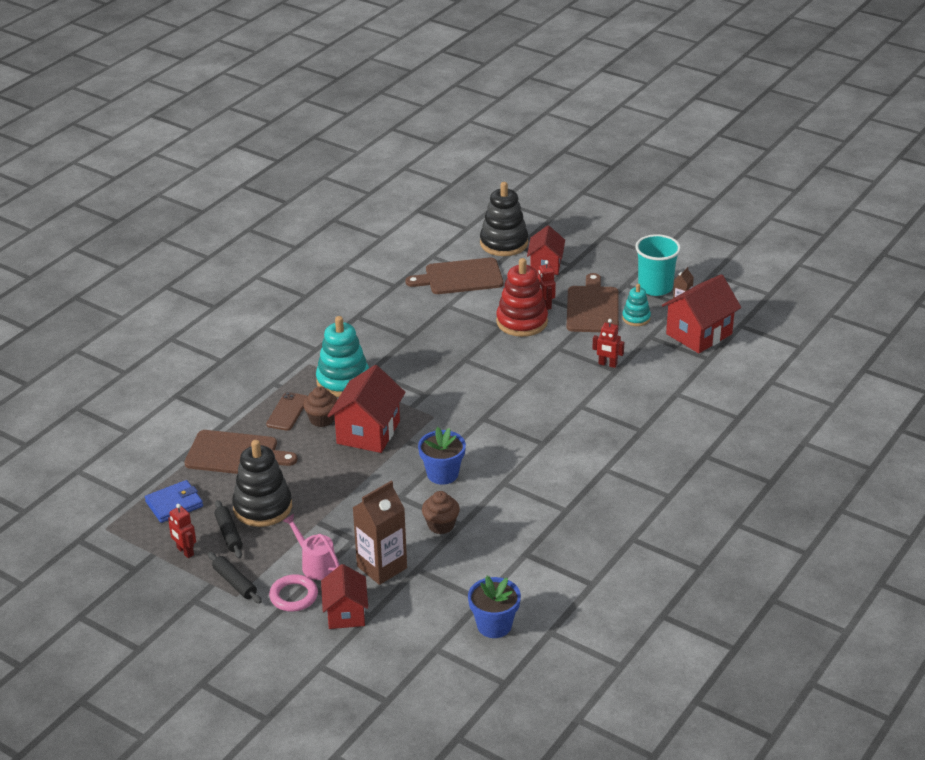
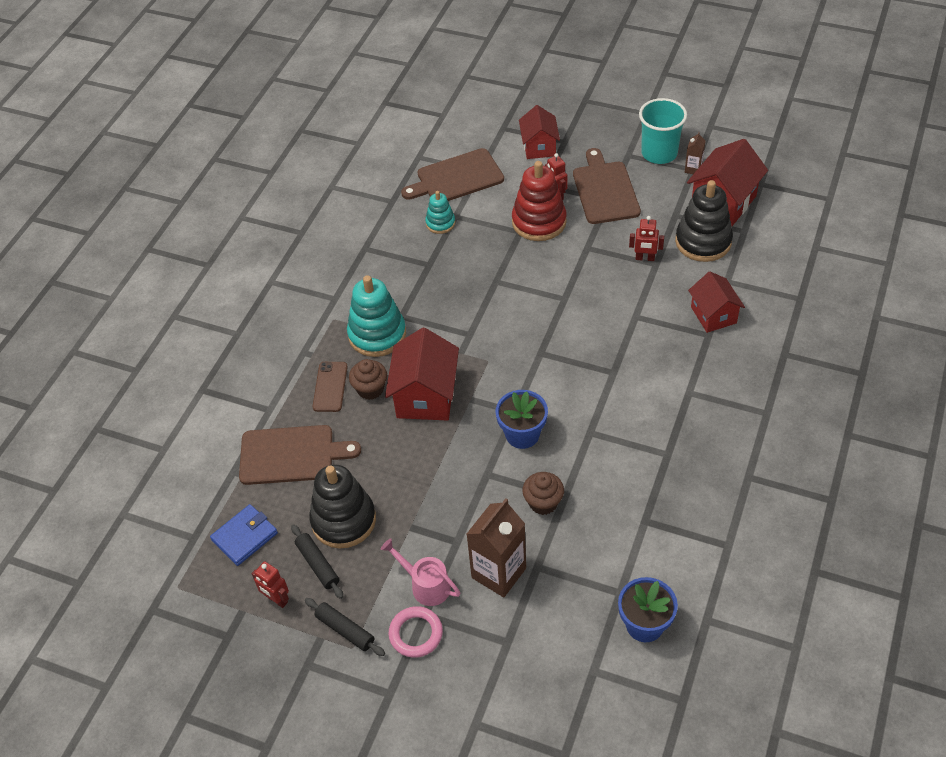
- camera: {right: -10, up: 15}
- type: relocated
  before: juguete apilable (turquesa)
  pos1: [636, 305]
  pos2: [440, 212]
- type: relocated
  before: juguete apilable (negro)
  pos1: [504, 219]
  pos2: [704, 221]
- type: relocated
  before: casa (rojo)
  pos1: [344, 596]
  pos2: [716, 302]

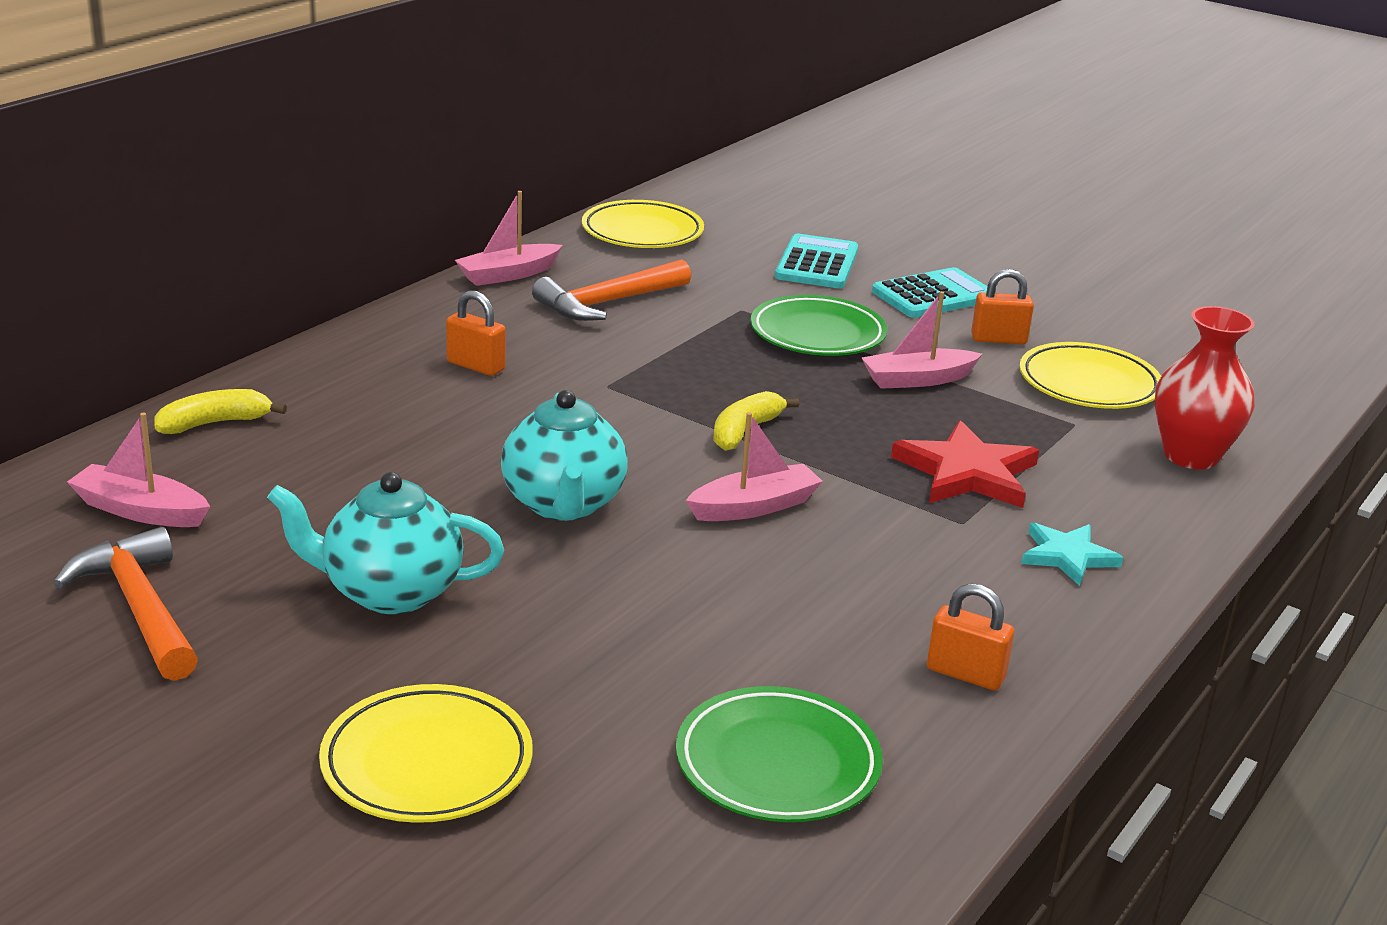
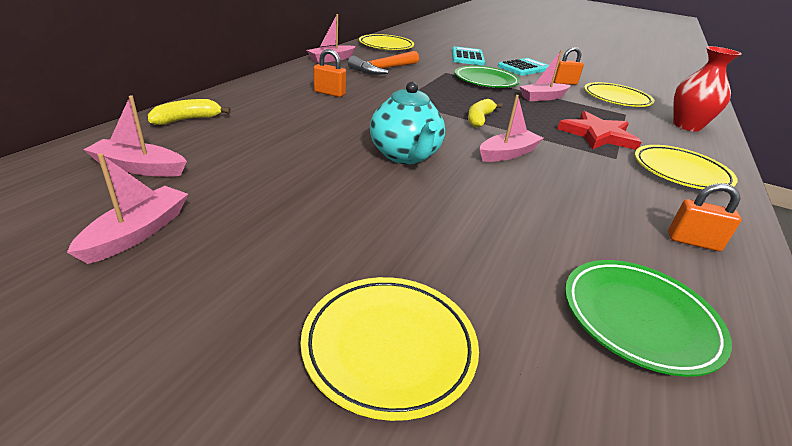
- camera: {right: -10, up: 5}
- type: exchanged
  before: martillo (naranja)
  after: barco (rosa)
  pos1: [125, 604]
  pos2: [127, 208]
- type: exchanged
  before: estrella (turquesa)
  after: plato (amarillo)
  pos1: [1072, 554]
  pos2: [686, 167]
- type: missing
  before: tetera (turquesa)
  pos1: [385, 543]

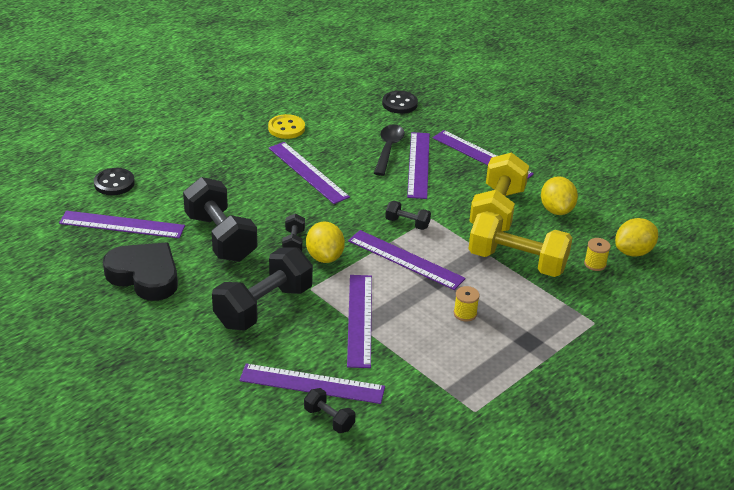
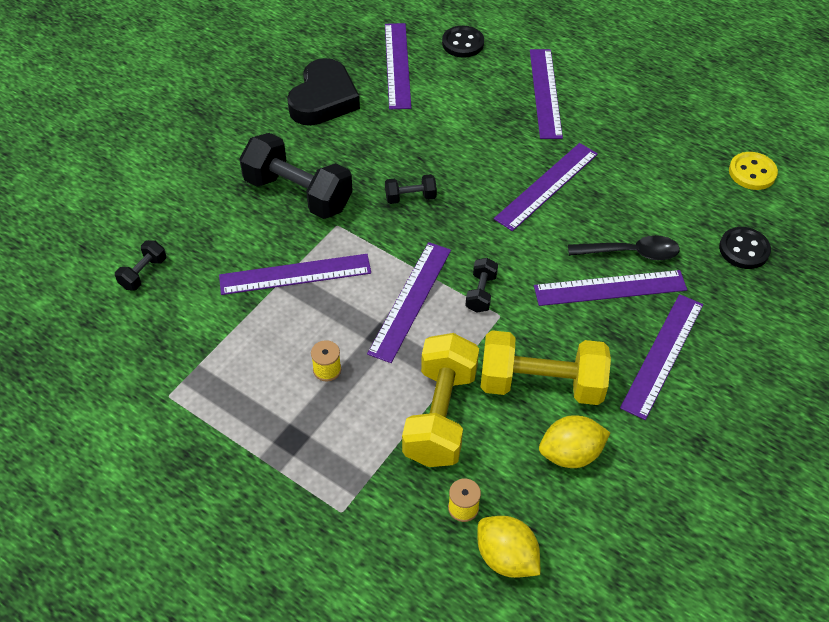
- camera: {right: 80, up: 15}
- type: relocated
  before: regla (morado)
  pos1: [312, 383]
  pos2: [546, 94]
- type: relocated
  before: botón (amarillo)
  pos1: [286, 126]
  pos2: [753, 171]
- type: missing
  before: mancuerna (negro)
  pos1: [220, 219]
- type: missing
  before: limón (amarillo)
  pos1: [325, 242]

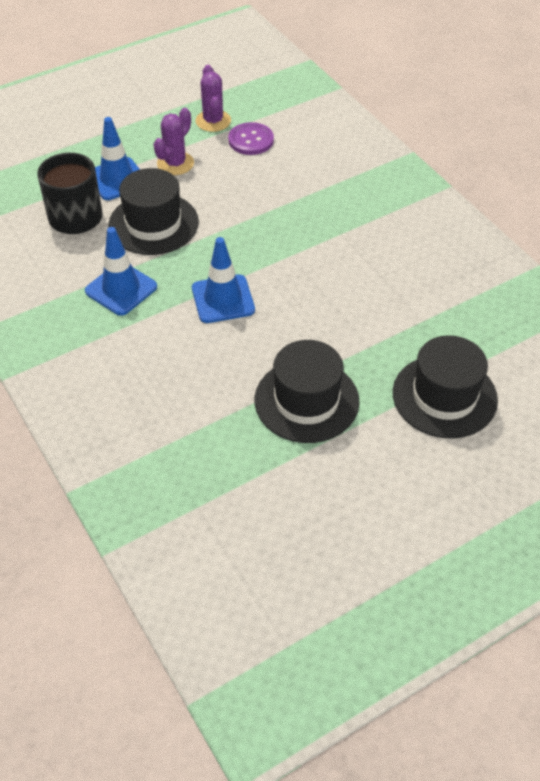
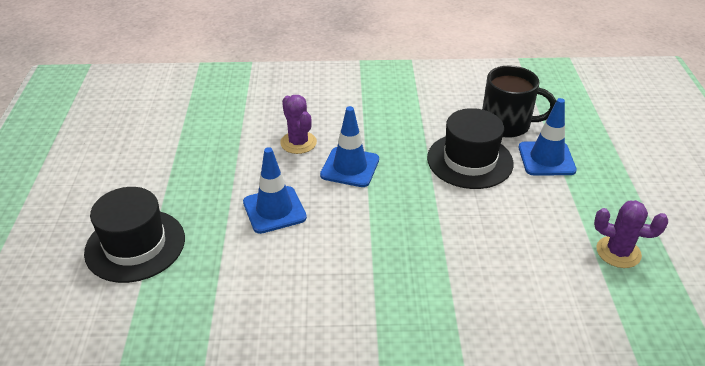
- camera: {right: 120, up: -10}
- type: relocated
  before: cono de tráfico (azul)
  pos1: [121, 271]
  pos2: [275, 190]
- type: relocated
  before: cactus (morado)
  pos1: [174, 141]
  pos2: [298, 124]
- type: missing
  before: botón (morado)
  pos1: [251, 138]
- type: missing
  before: sombrero (negro)
  pos1: [307, 391]

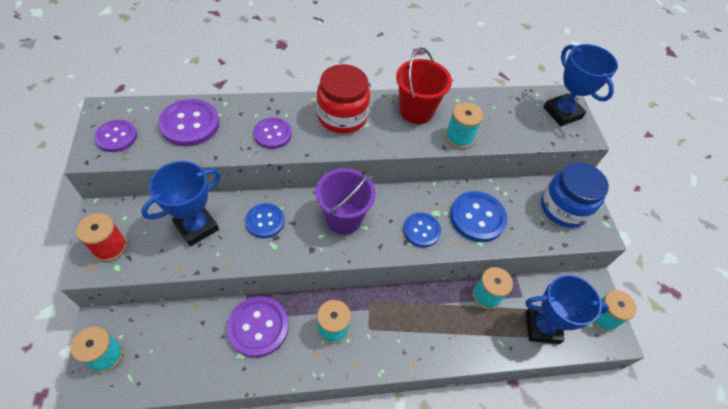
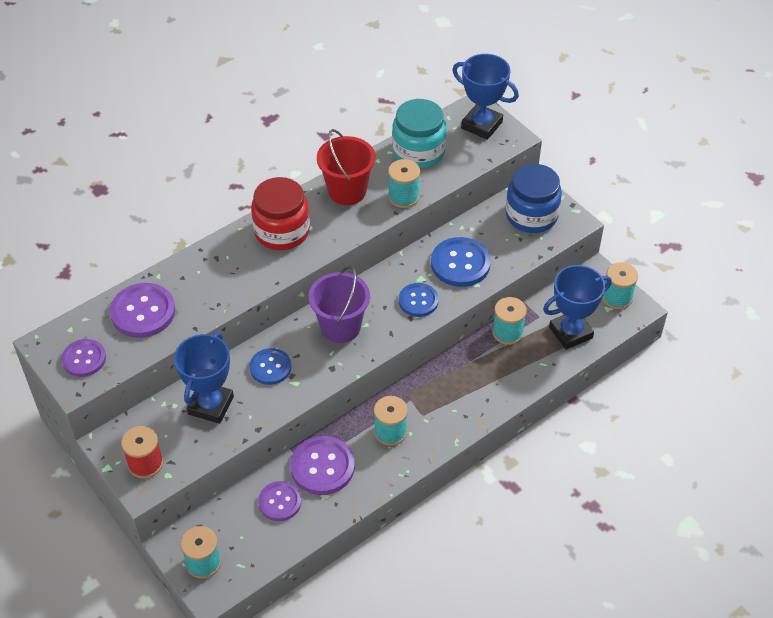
- camera: {right: -25, up: -5}
- type: relocated
  before: botón (morado)
  pos1: [272, 133]
  pos2: [280, 501]
- type: appeared
  after: tarro (turquesa)
  pos2: [419, 133]

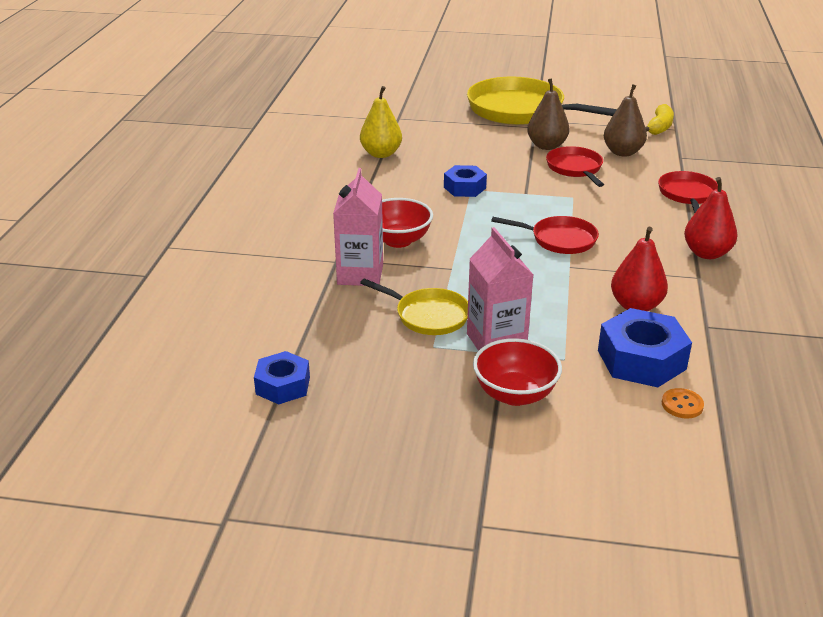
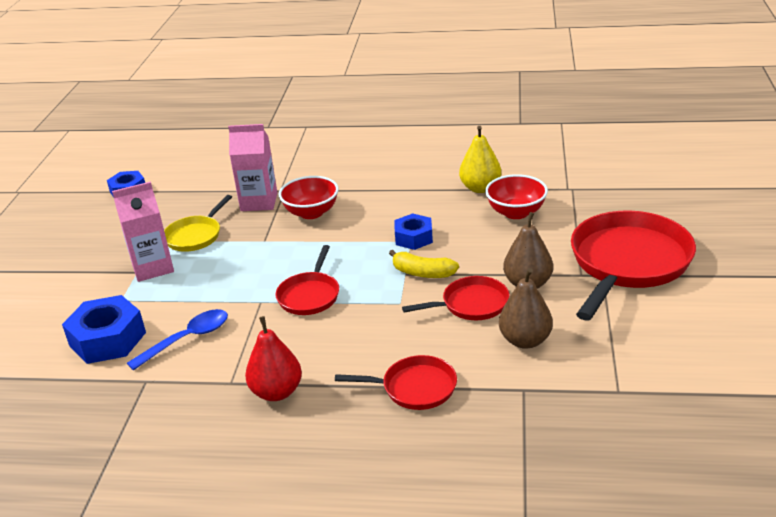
- camera: {right: 90, up: 0}
- type: exchanged
  before: pera (rojo)
  after: cuchara (azul)
  pos1: [639, 269]
  pos2: [177, 339]
- type: relocated
  before: plátano (amarillo)
  pos1: [659, 119]
  pos2: [424, 264]
- type: relocated
  before: cuenco (rojo)
  pos1: [517, 372]
  pos2: [516, 196]
- type: colour
  before: sartén (amarillo)
  after: sartén (rojo)
  pos1: [542, 101]
  pos2: [633, 266]
- type: missing
  before: botón (naranja)
  pos1: [683, 403]

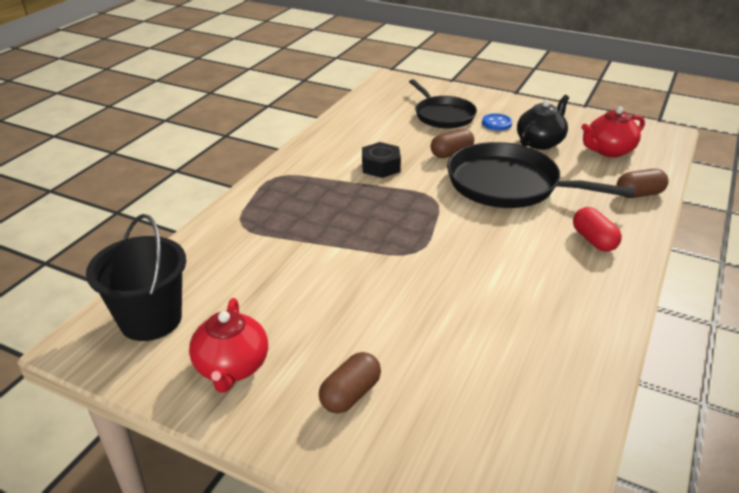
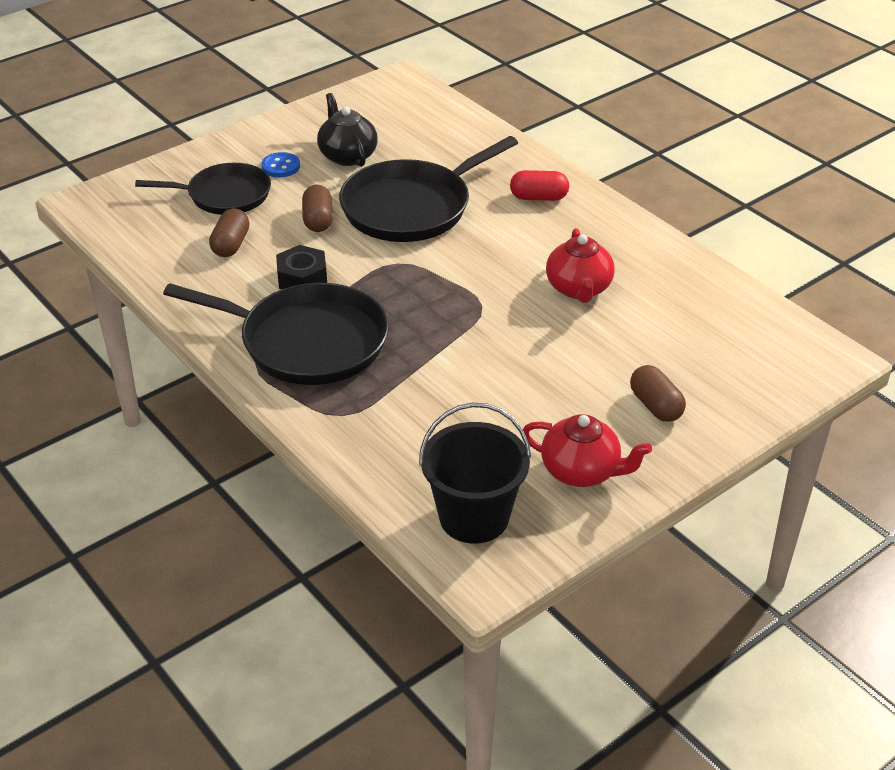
- camera: {right: -65, up: 5}
- type: appeared
  after: sartén (negro)
  pos2: [276, 334]
- type: relocated
  before: cápsula (marrón)
  pos1: [643, 183]
  pos2: [229, 233]
- type: relocated
  before: tetera (rojo)
  pos1: [613, 132]
  pos2: [580, 265]

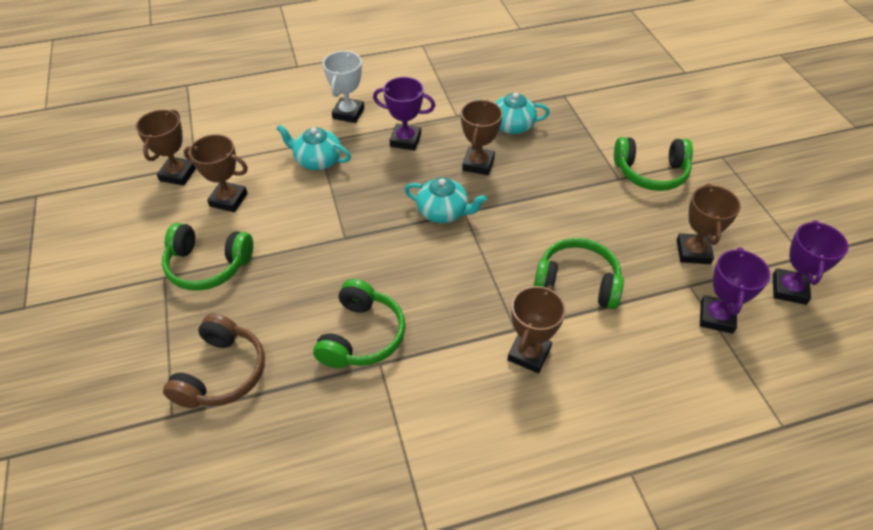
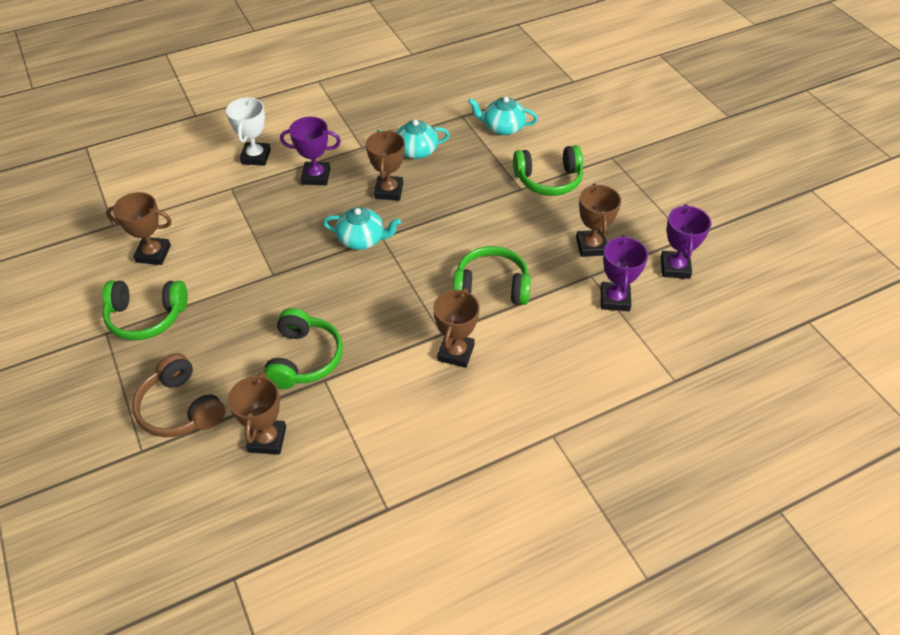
- camera: {right: -10, up: 0}
- type: spun
  before: auriculares (marrón)
  pos1: [214, 360]
  pos2: [178, 395]
  turn: 135
- type: relocated
  before: trofeo (marrón)
  pos1: [166, 147]
  pos2: [257, 413]
- type: relocated
  before: tetera (turquesa)
  pos1: [313, 147]
  pos2: [503, 115]

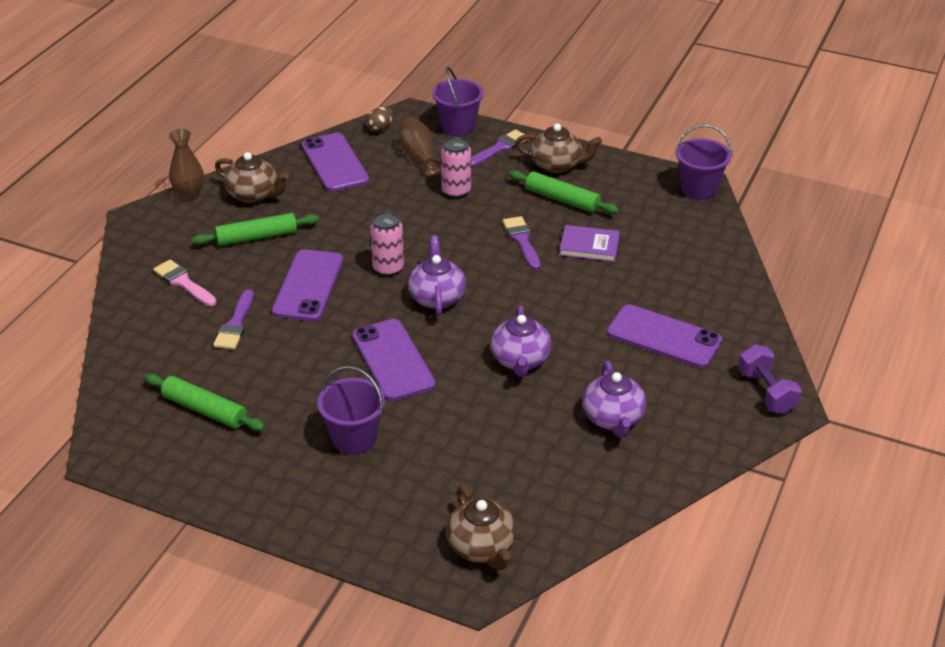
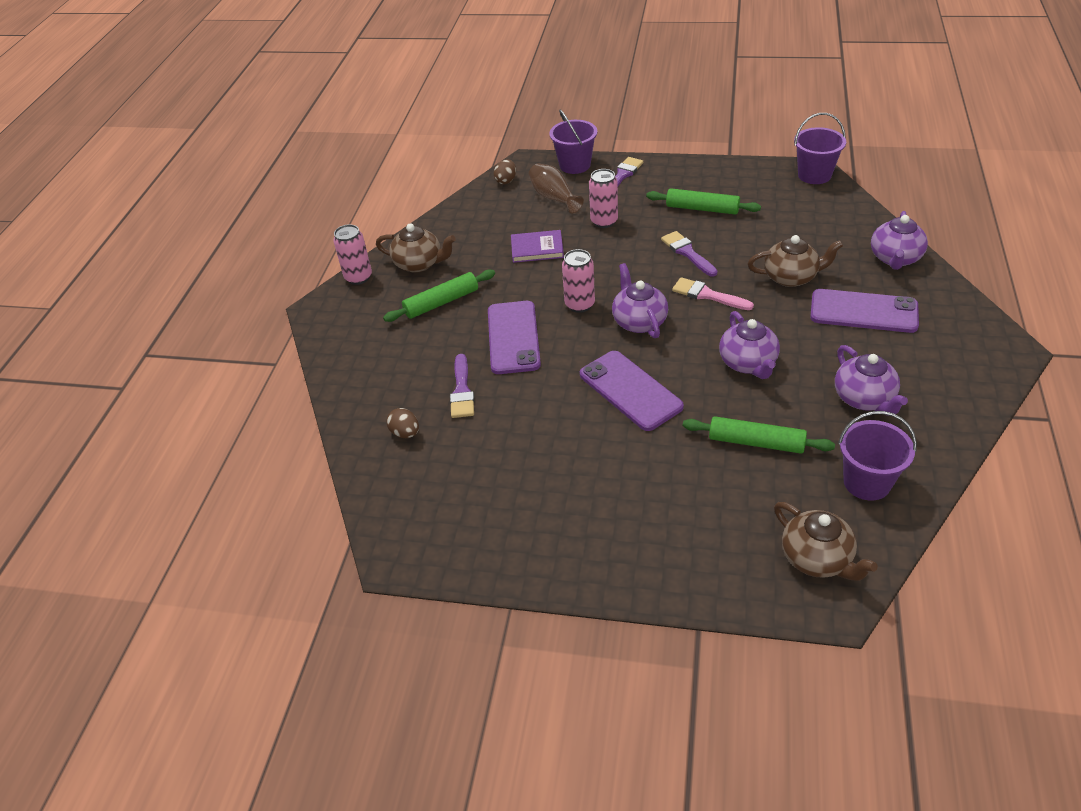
- camera: {right: -10, up: 5}
- type: exchanged
  before: florero (marrón)
  after: lata (rosa)
  pos1: [186, 165]
  pos2: [352, 254]
- type: appeared
  after: huevo (marrón)
  pos2: [402, 423]
- type: relocated
  before: libro (morado)
  pos1: [589, 243]
  pos2: [537, 246]
- type: relocated
  before: pincel (rosa)
  pos1: [184, 283]
  pos2: [713, 293]
- type: relocated
  before: rodillo (verde)
  pos1: [205, 402]
  pos2: [759, 435]
- type: relocated
  before: tetera (marrón)
  pos1: [558, 148]
  pos2: [795, 261]
- type: relocated
  before: balde (morado)
  pos1: [351, 410]
  pos2: [877, 456]
- type: appeared
  after: tetera (morado)
  pos2: [899, 240]
- type: missing
  before: móvil (morado)
  pos1: [335, 162]
- type: missing
  before: mancuerna (morado)
  pos1: [770, 379]

